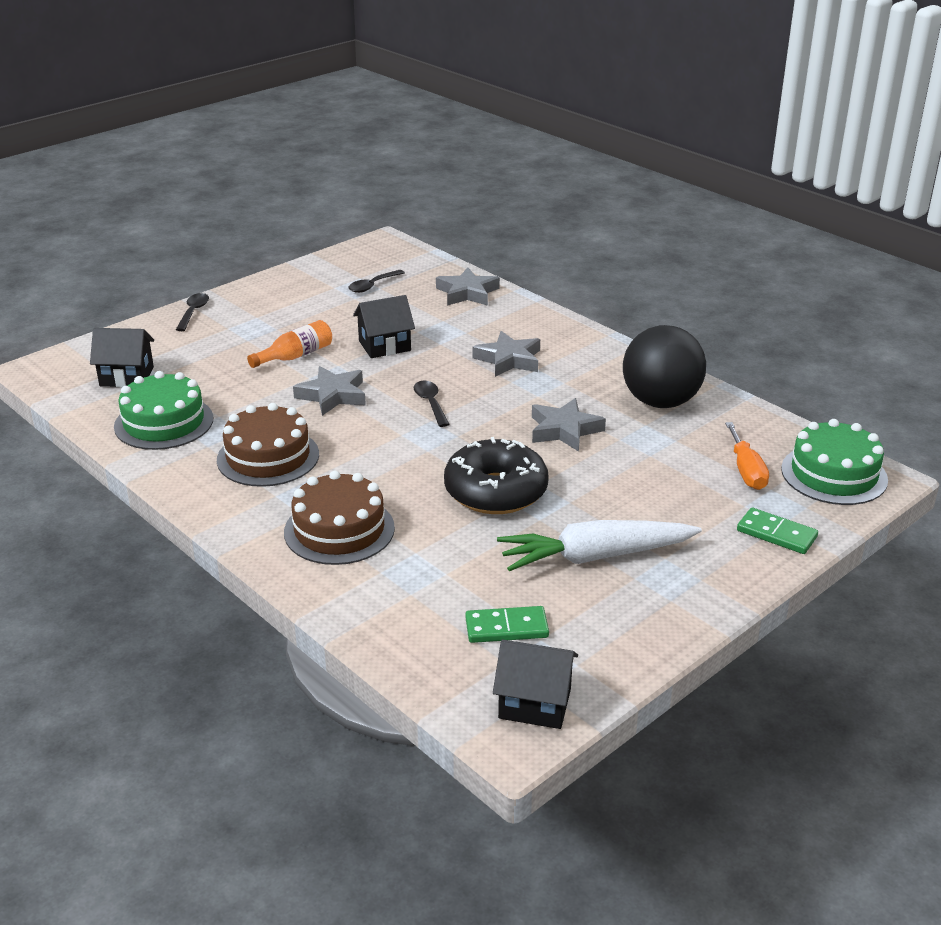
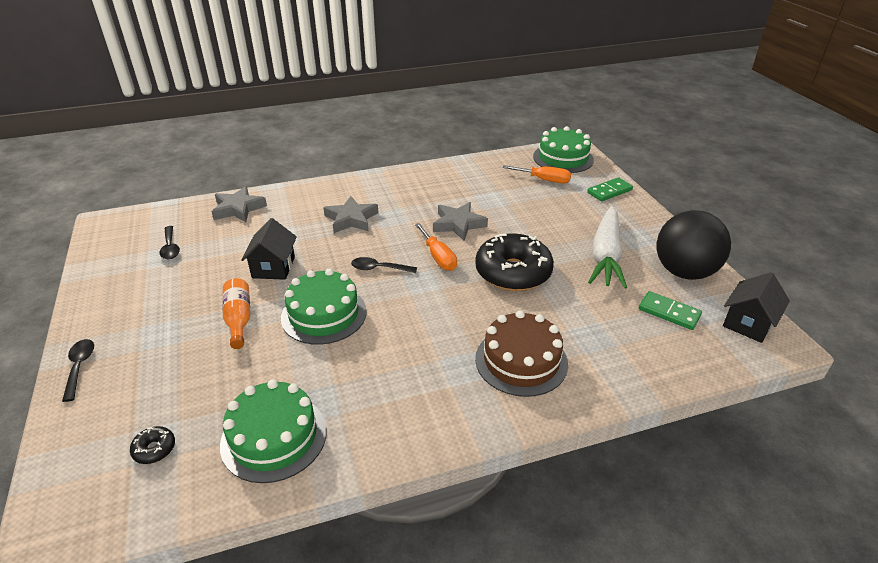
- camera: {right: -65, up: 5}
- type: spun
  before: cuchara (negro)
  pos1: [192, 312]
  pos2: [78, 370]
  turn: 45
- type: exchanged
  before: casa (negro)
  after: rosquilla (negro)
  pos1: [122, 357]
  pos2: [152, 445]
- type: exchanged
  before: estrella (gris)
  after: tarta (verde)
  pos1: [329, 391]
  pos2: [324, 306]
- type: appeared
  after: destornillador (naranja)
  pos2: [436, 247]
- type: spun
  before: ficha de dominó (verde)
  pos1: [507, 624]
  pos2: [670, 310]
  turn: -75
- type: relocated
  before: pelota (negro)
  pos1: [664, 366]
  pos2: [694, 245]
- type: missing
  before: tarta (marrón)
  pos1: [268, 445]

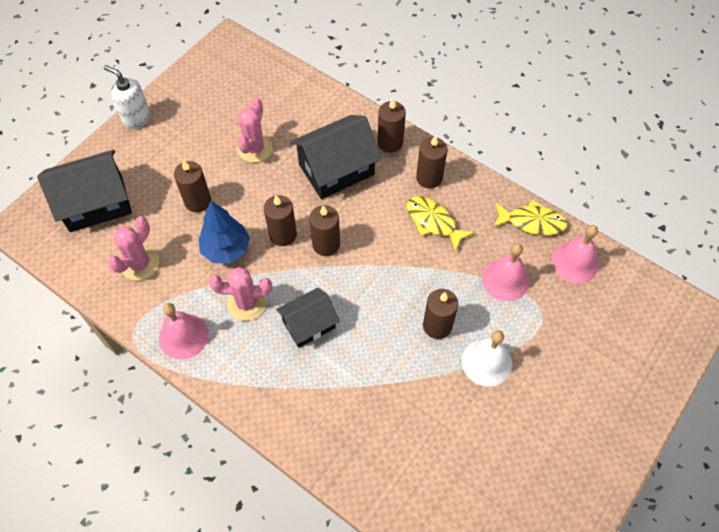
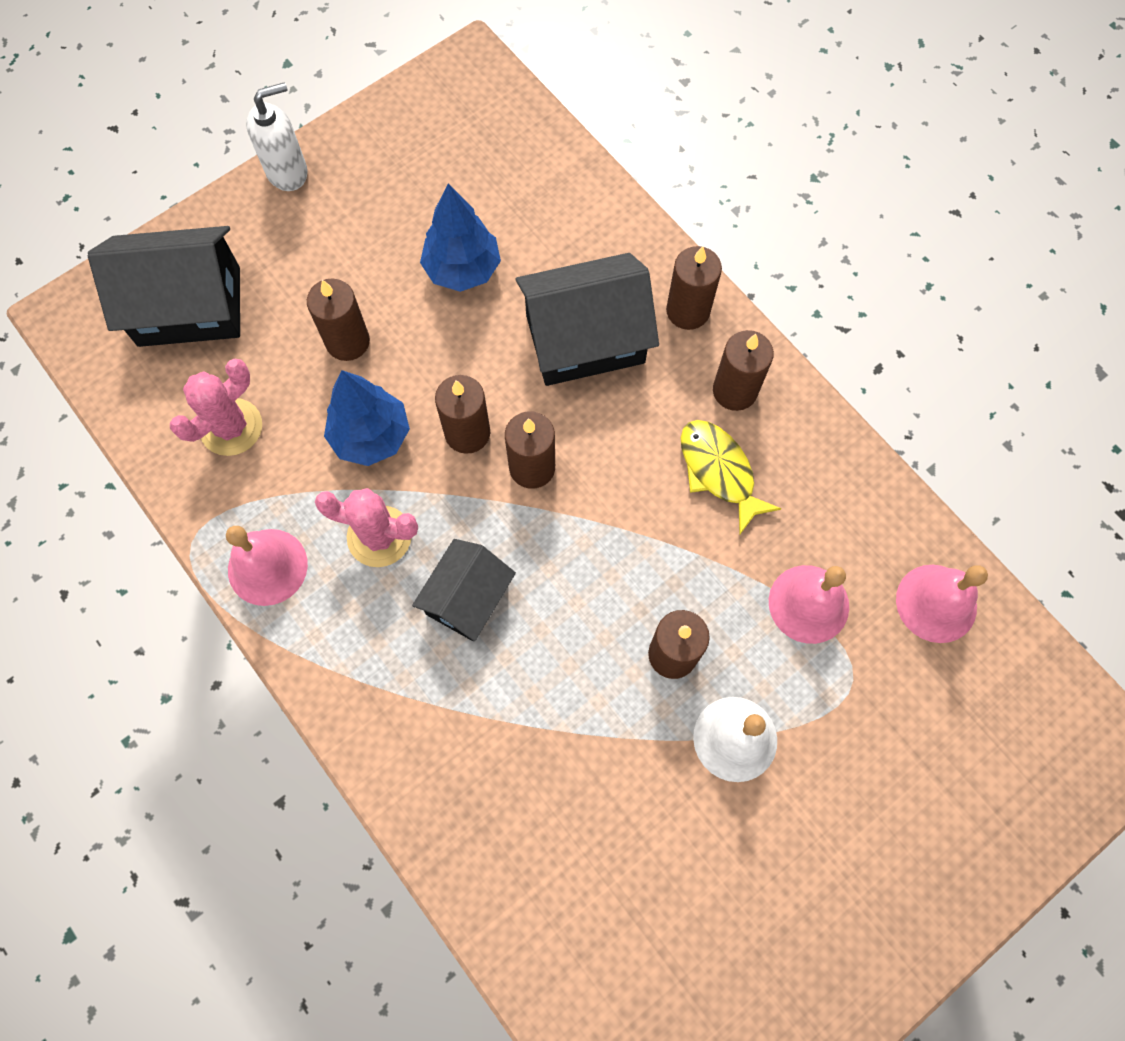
- camera: {right: 15, up: 10}
- type: spun
  before: dispensador de jabón (blanco)
  pos1: [127, 97]
  pos2: [277, 136]
  turn: 105
- type: spun
  before: casa (negro)
  pos1: [307, 317]
  pos2: [464, 590]
  turn: -45
- type: exchanged
  before: cactus (rosa)
  after: árbol (azul)
  pos1: [255, 130]
  pos2: [460, 237]
- type: missing
  before: pez (amarillo)
  pos1: [530, 218]

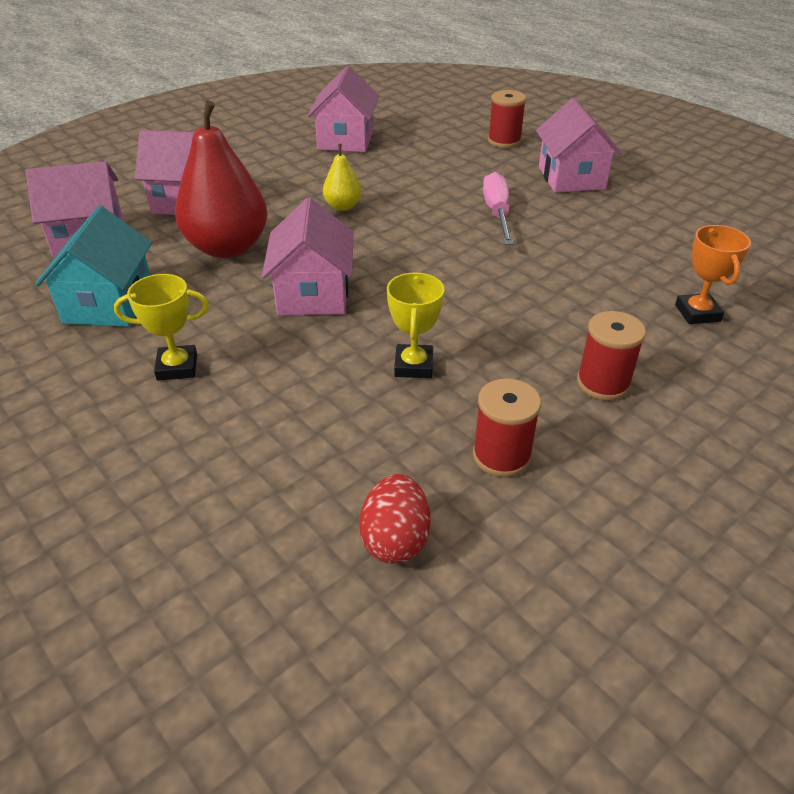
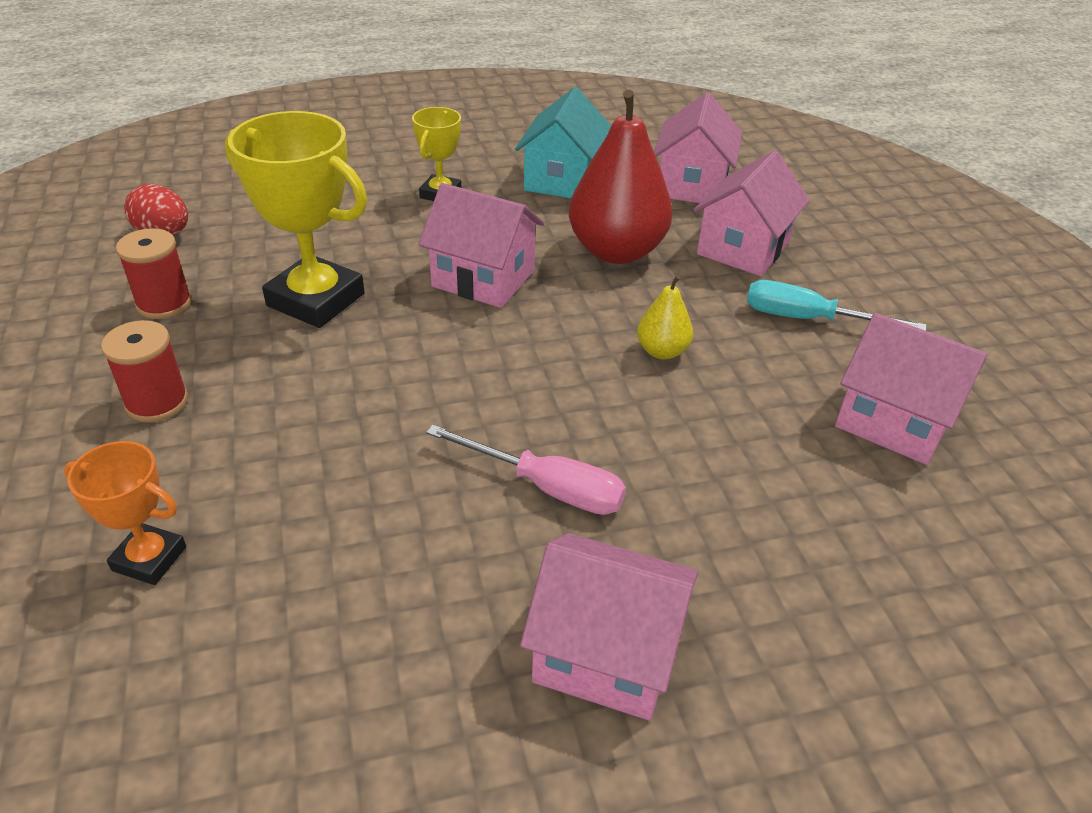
- camera: {right: 115, up: 0}
- type: size
  before: trofeo (amarillo)
  pos1: [416, 325]
  pos2: [296, 219]
  scale: 1.84
- type: spun
  before: casa (turquesa)
  pos1: [93, 266]
  pos2: [563, 142]
  turn: 75
- type: appeared
  after: destornillador (turquesa)
  pos2: [836, 305]
- type: missing
  before: carrete (rojo)
  pos1: [507, 119]

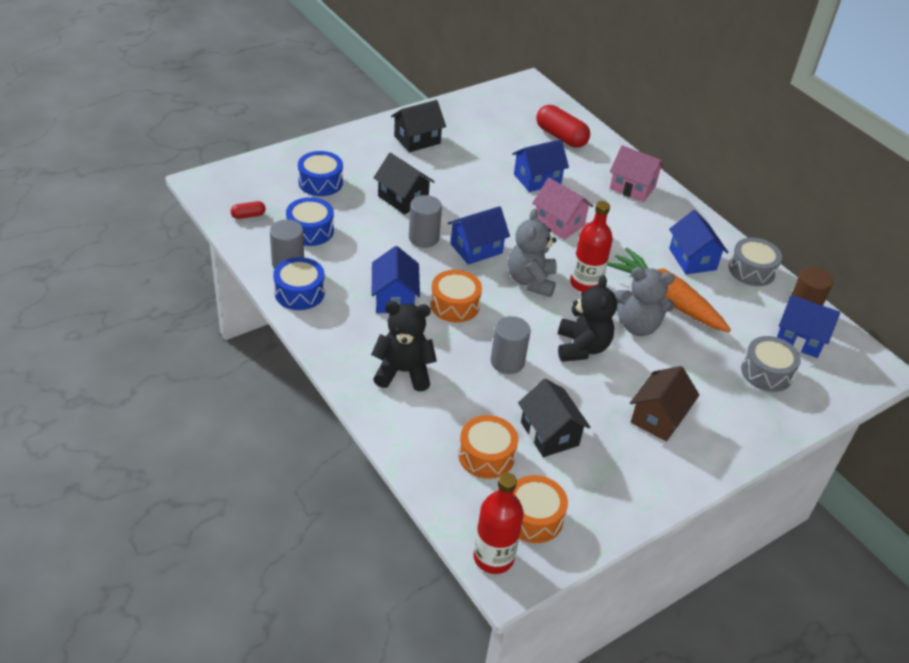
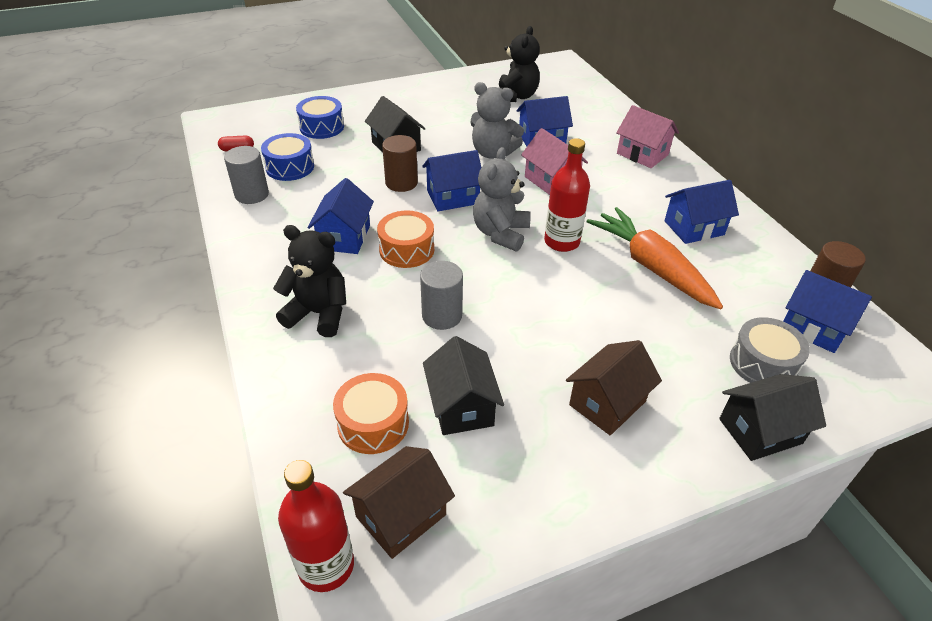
- camera: {right: 15, up: 0}
- type: exchanged
  before: tambor (naranja)
  after: casa (marrón)
  pos1: [540, 509]
  pos2: [399, 502]
- type: colour
  before: cilindro (gris)
  after: cilindro (marrón)
  pos1: [425, 221]
  pos2: [400, 163]
- type: relocated
  before: osito (gris)
  pos1: [644, 301]
  pos2: [497, 120]
- type: relocated
  before: osito (negro)
  pos1: [587, 318]
  pos2: [519, 64]
- type: spun
  before: casa (azul)
  pos1: [698, 242]
  pos2: [701, 212]
  turn: 75
- type: relocated
  before: casa (negro)
  pos1: [418, 126]
  pos2: [772, 417]
- type: missing
  before: tambor (azul)
  pos1: [299, 283]
- type: missing
  before: cápsula (rojo)
  pos1: [563, 126]
- type: missing
  before: tambor (gris)
  pos1: [755, 261]

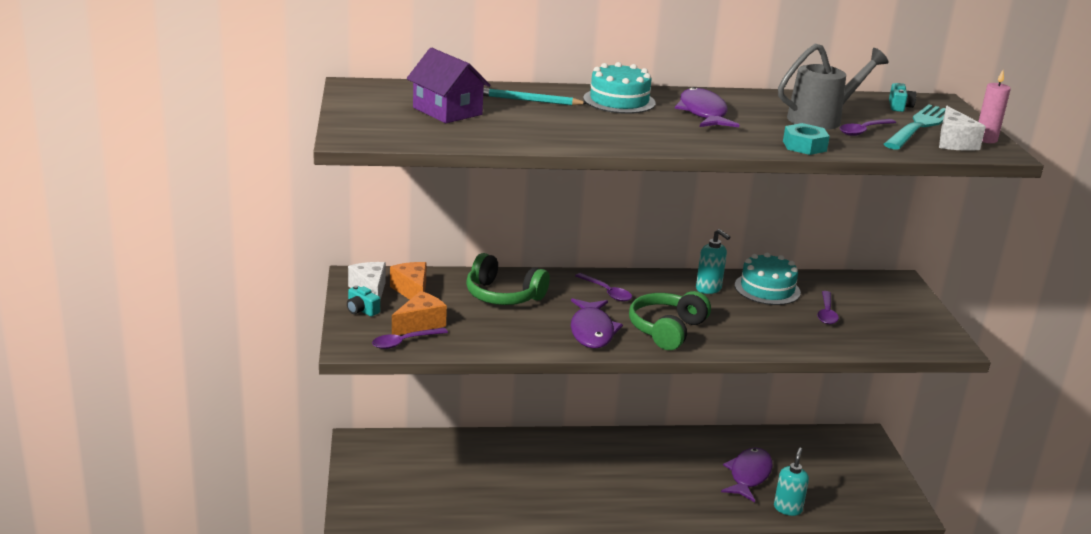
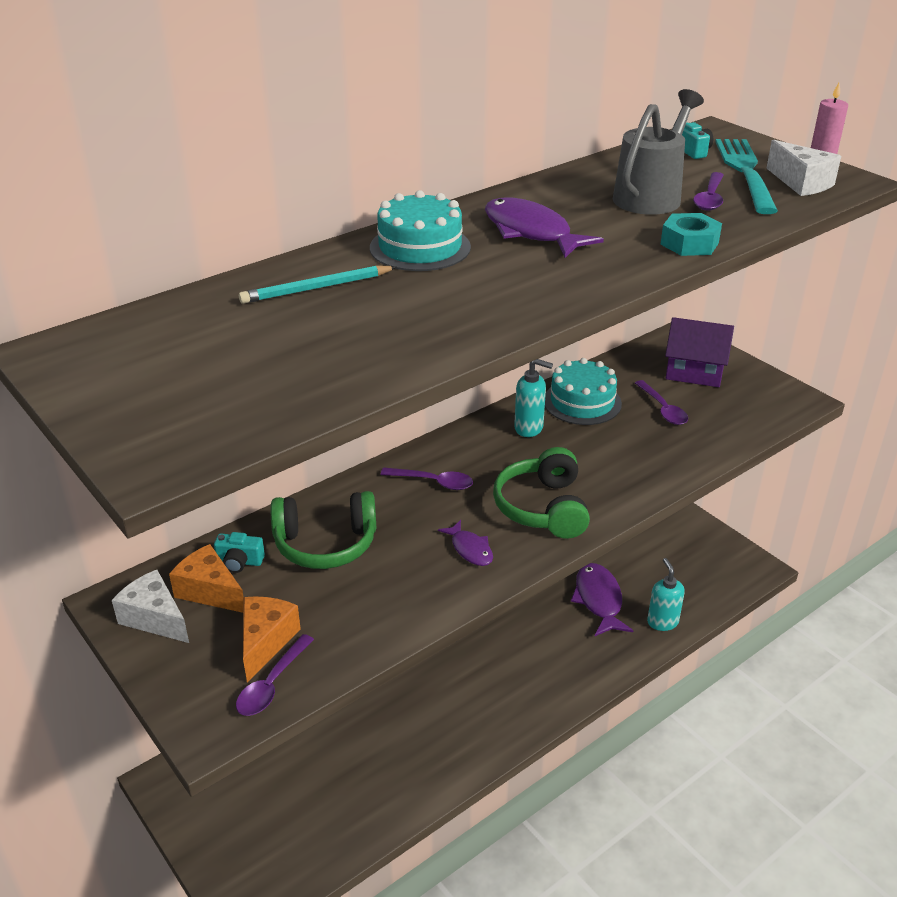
- camera: {right: -30, up: 10}
- type: relocated
  before: cámara (turquesa)
  pos1: [363, 301]
  pos2: [239, 552]
- type: size
  before: pez (morado)
  pos1: [597, 323]
  pos2: [465, 543]
  scale: 0.56
- type: relocated
  before: casa (morado)
  pos1: [448, 85]
  pos2: [699, 352]

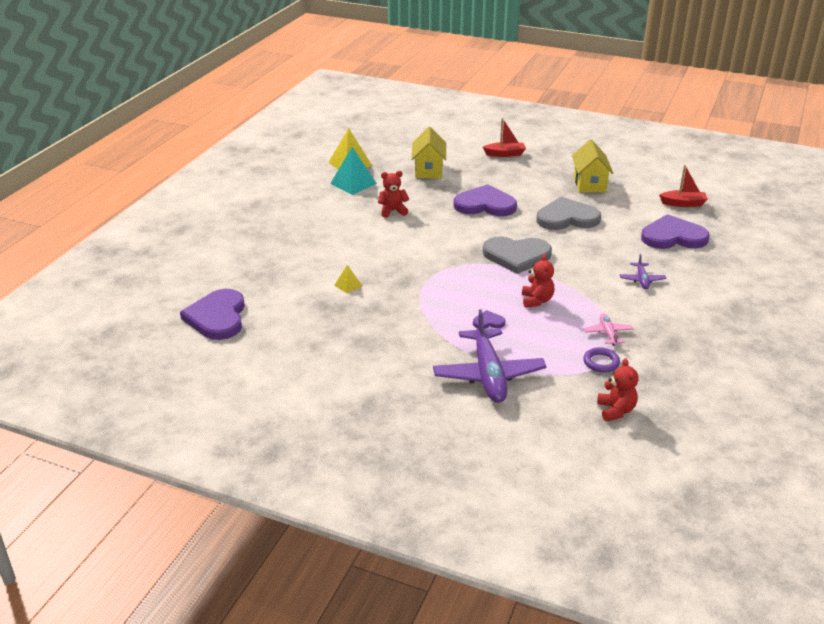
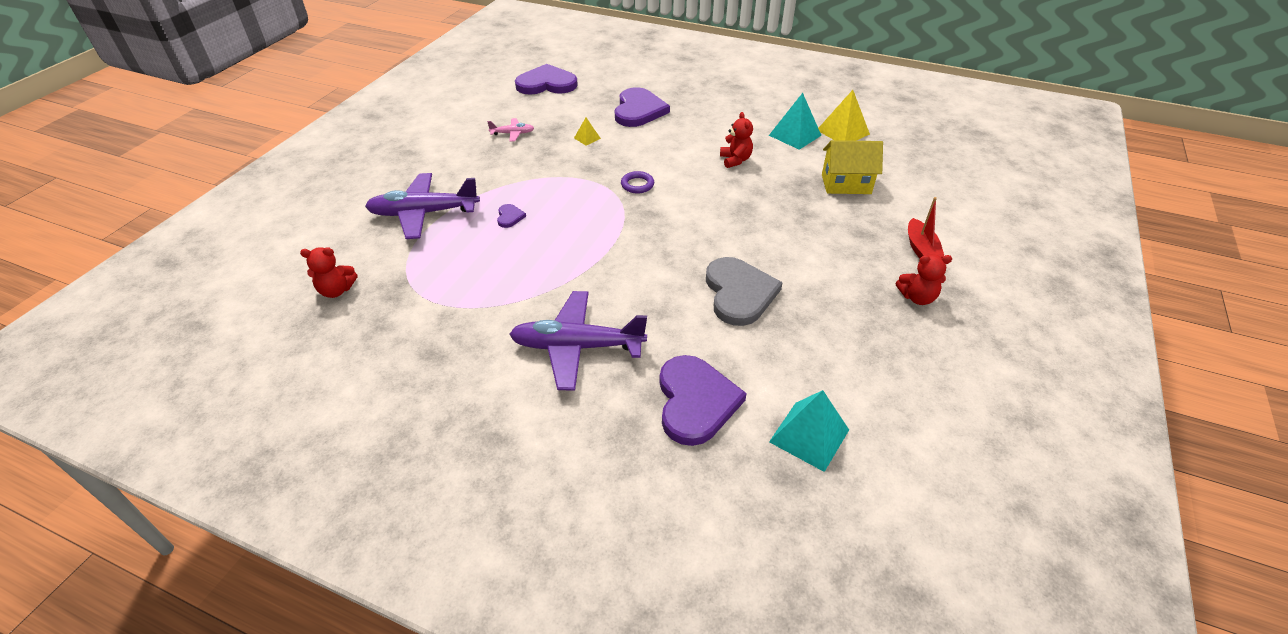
- camera: {right: 90, up: 10}
- type: relocated
  before: avión (rosa)
  pos1: [609, 329]
  pos2: [510, 130]
- type: size
  before: avión (morado)
  pos1: [643, 271]
  pos2: [578, 341]
  scale: 2.13
- type: relocated
  before: corazón (morado)
  pos1: [485, 200]
  pos2: [642, 107]
- type: relocated
  before: anillo (morado)
  pos1: [601, 360]
  pos2: [637, 182]
- type: exchanged
  before: barco (rojo)
  after: pirámide (turquesa)
  pos1: [683, 186]
  pos2: [809, 431]
- type: relocated
  before: osito (rojo)
  pos1: [538, 281]
  pos2: [924, 279]
- type: missing
  before: corazón (gris)
  pos1: [517, 255]
- type: missing
  before: casa (amarillo)
  pos1: [592, 165]

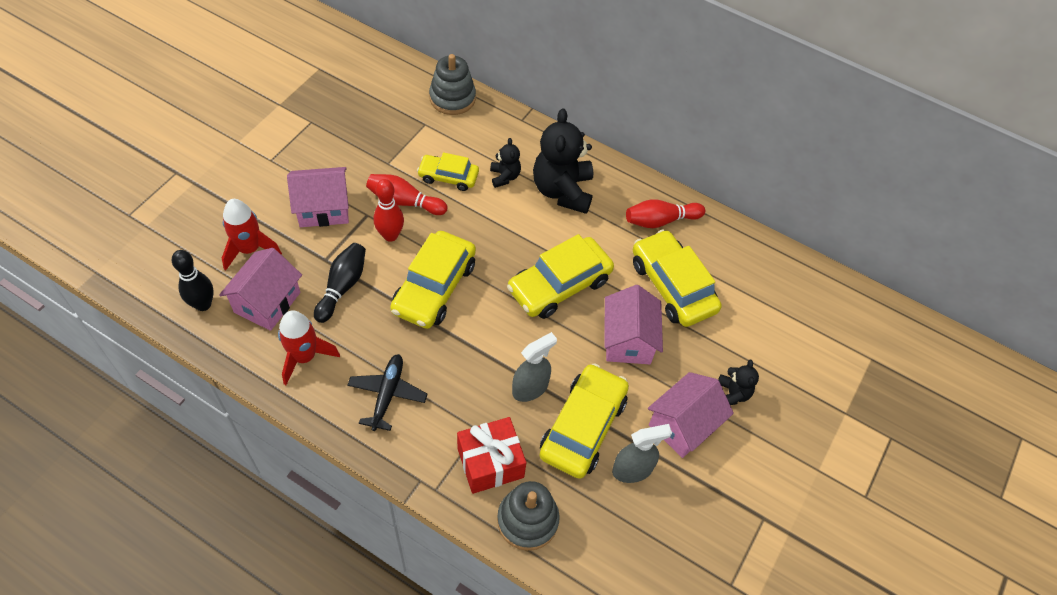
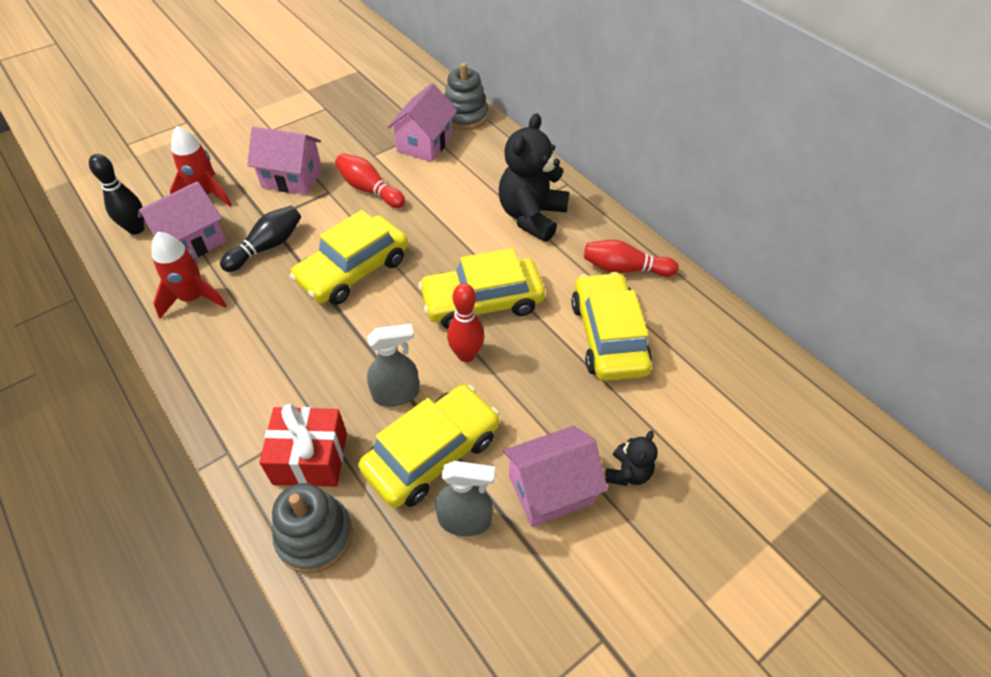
- camera: {right: 25, up: -5}
- type: relocated
  before: casa (rosa)
  pos1: [633, 324]
  pos2: [422, 122]
- type: relocated
  before: bolo (rojo)
  pos1: [389, 210]
  pos2: [465, 322]
- type: missing
  before: avión (negro)
  pos1: [387, 392]
- type: missing
  before: coche (amarillo)
  pos1: [448, 171]
- type: missing
  before: osito (negro)
  pos1: [505, 163]

